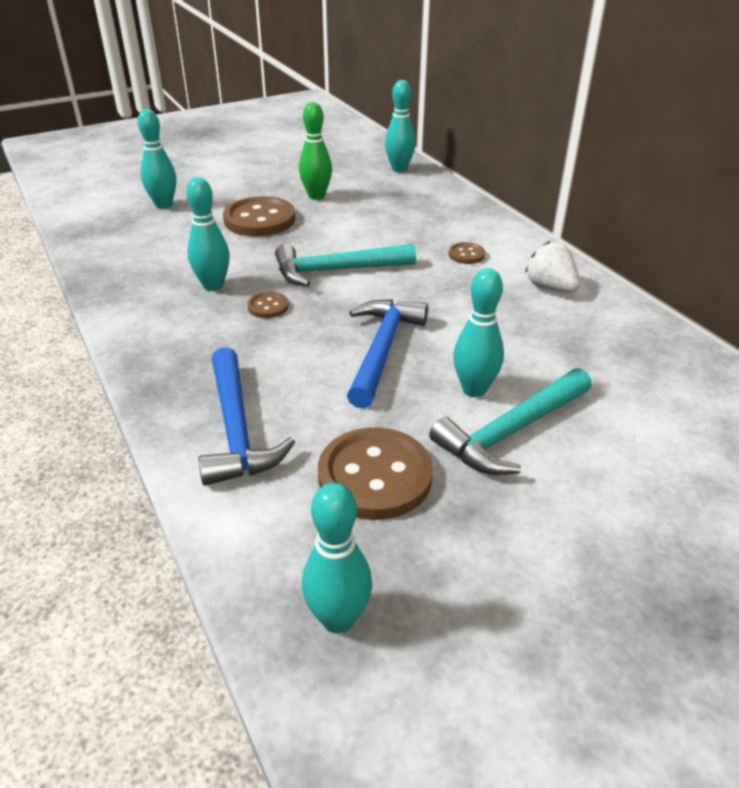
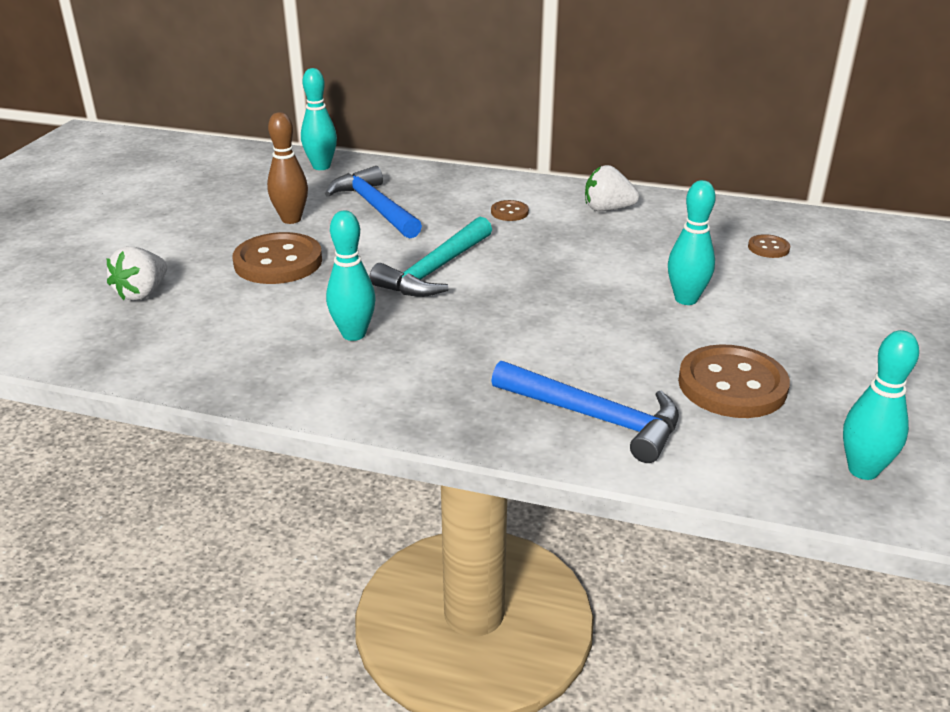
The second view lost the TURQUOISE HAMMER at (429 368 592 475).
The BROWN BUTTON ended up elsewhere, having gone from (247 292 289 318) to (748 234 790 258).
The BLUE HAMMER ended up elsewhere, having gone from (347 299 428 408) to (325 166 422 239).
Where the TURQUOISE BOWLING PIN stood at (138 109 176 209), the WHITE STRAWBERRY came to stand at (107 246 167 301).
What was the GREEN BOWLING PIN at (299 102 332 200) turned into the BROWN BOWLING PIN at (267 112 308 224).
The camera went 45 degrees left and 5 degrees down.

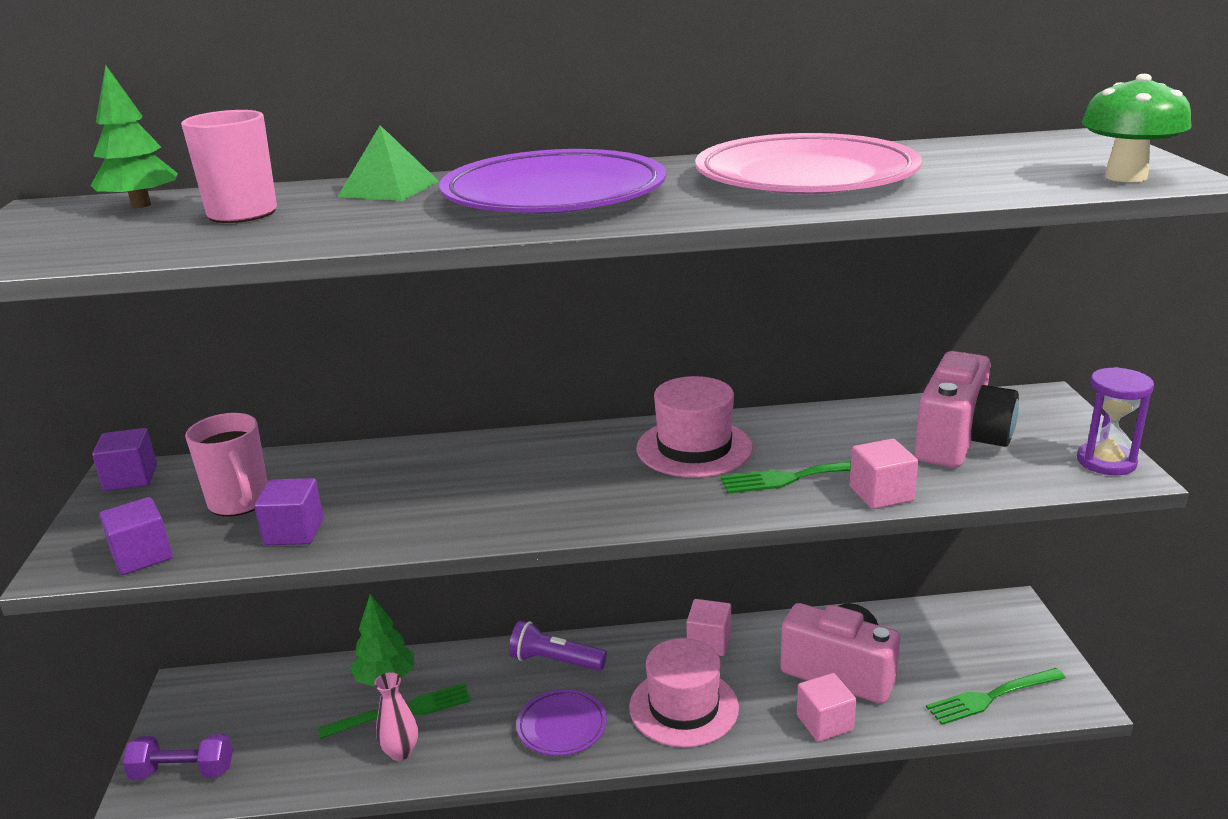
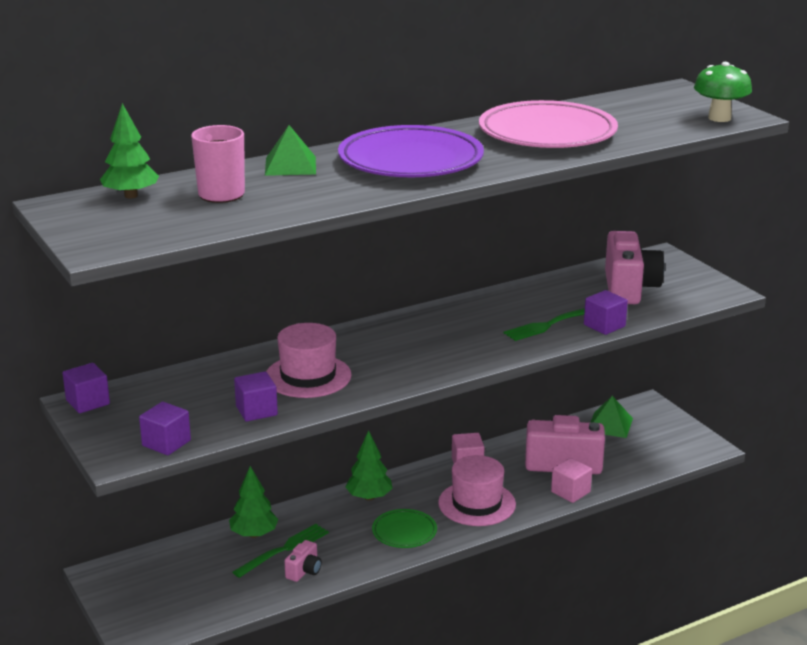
The second view lost the PURPLE DUMBBELL at (123 734 233 779).
The second view lost the PINK MUG at (185 413 267 516).
The second view lost the GREEN FORK at (926 668 1066 725).
The second view lost the PURPLE HOURGLASS at (1077 367 1154 475).
The second view gained the GREEN PYRAMID at (590 396 633 438).
The PINK HAT ended up elsewhere, having gone from (636 376 753 477) to (266 323 352 398).
Where the PINK VASE stood at (374 672 418 761), the PINK CAMERA came to stand at (284 540 322 582).
Where the PURPLE FLASHLIGHT stood at (509 621 607 671), the GREEN TREE came to stand at (346 430 393 500).
What was the PURPLE PLATE at (516 689 607 756) turned into the GREEN PLATE at (372 509 437 548).
What was the PINK CUBE at (849 439 918 509) turned into the PURPLE CUBE at (584 290 628 335).
The camera went 25 degrees left and 0 degrees up.

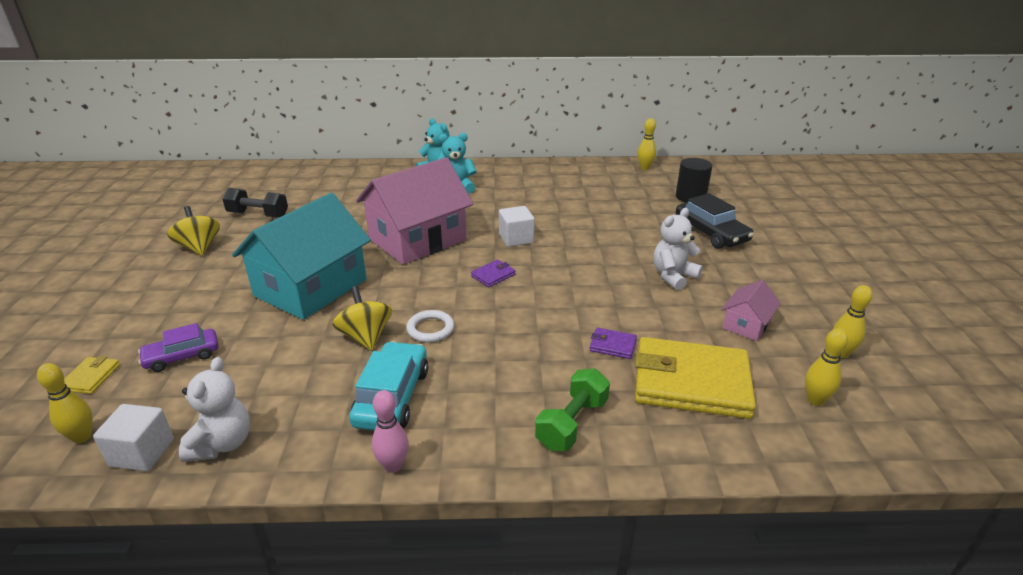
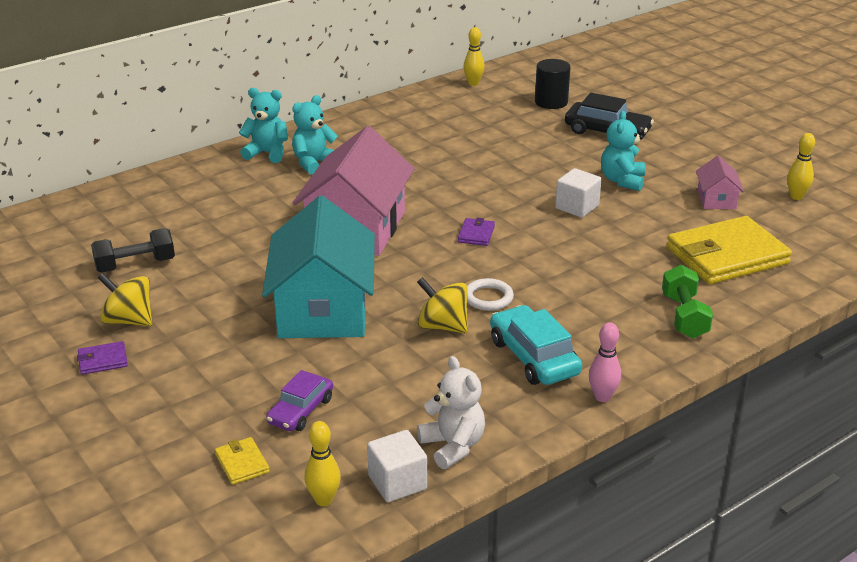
The second view lost the YELLOW BOWLING PIN at (805 328 848 406).
The WHITE CUBE ended up elsewhere, having gone from (499 206 535 247) to (555 168 602 218).
The PURPLE WALLET ended up elsewhere, having gone from (589 327 637 359) to (77 341 128 375).
What was the WHITE TEDDY BEAR at (653 208 703 290) turned into the TURQUOISE TEDDY BEAR at (601 111 646 191).
The camera went 35 degrees left and 0 degrees up.

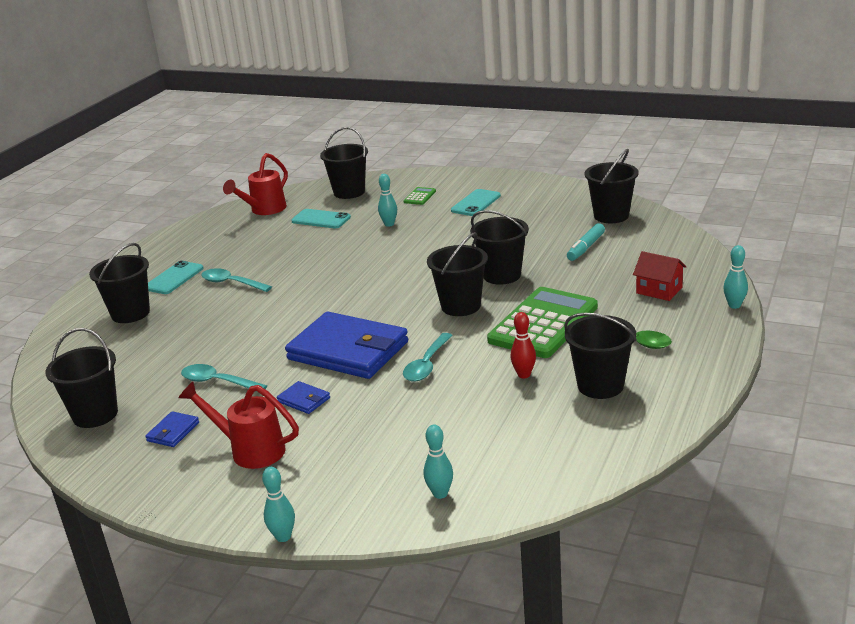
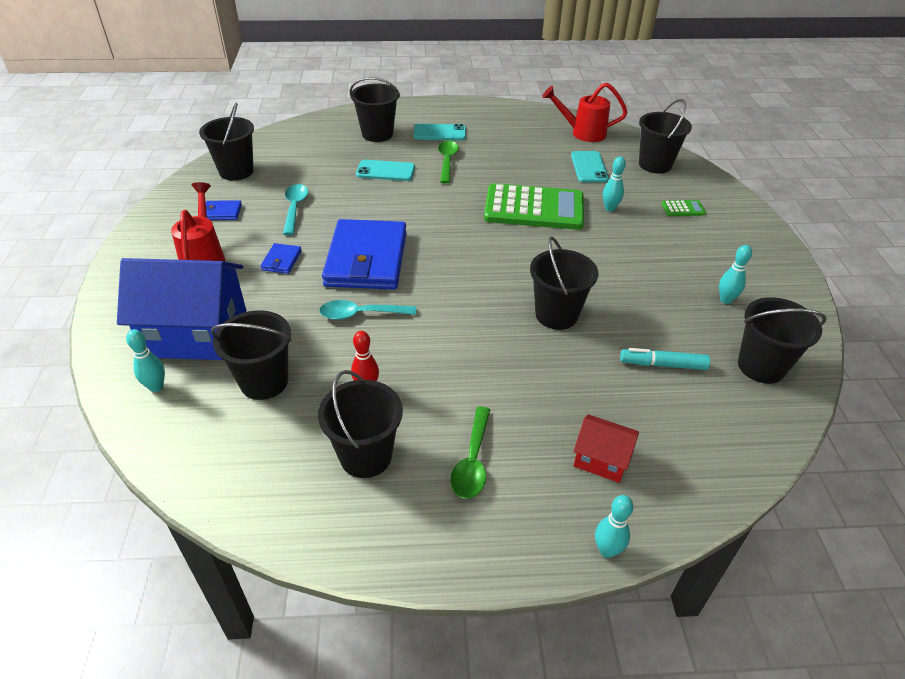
The second view gained the BLUE HOUSE at (117 258 246 360).
The TURQUOISE BOWLING PIN ended up elsewhere, having gone from (262 467 295 542) to (719 245 752 304).
The BLACK BUCKET ended up elsewhere, having gone from (427 232 488 316) to (211 310 292 400).
The TURQUOISE PHONE ended up elsewhere, having gone from (451 189 501 216) to (356 160 415 181).
The GREEN CALCULATOR ended up elsewhere, having gone from (487 287 598 358) to (484 183 584 230).
What was the TURQUOISE SPOON at (201 268 272 292) turned into the GREEN SPOON at (438 140 459 184).
The RED HOUSE at (633 251 687 301) ended up facing another way, 75 degrees counterclockwise from before.
The camera went 60 degrees right and 15 degrees up.

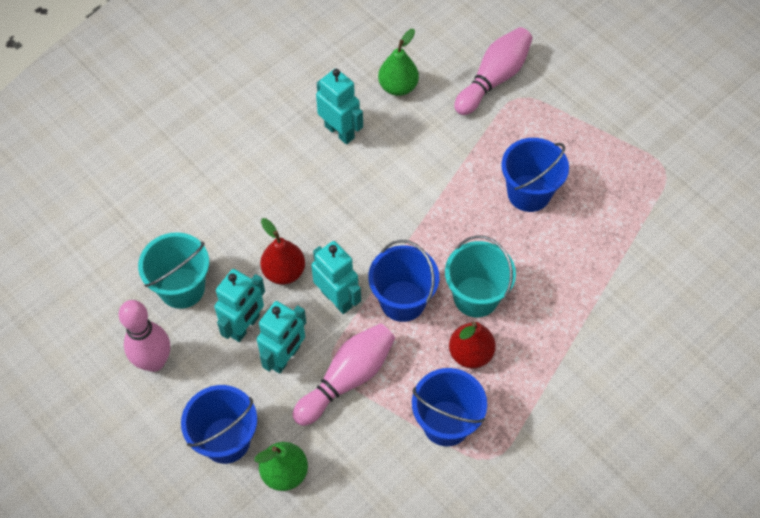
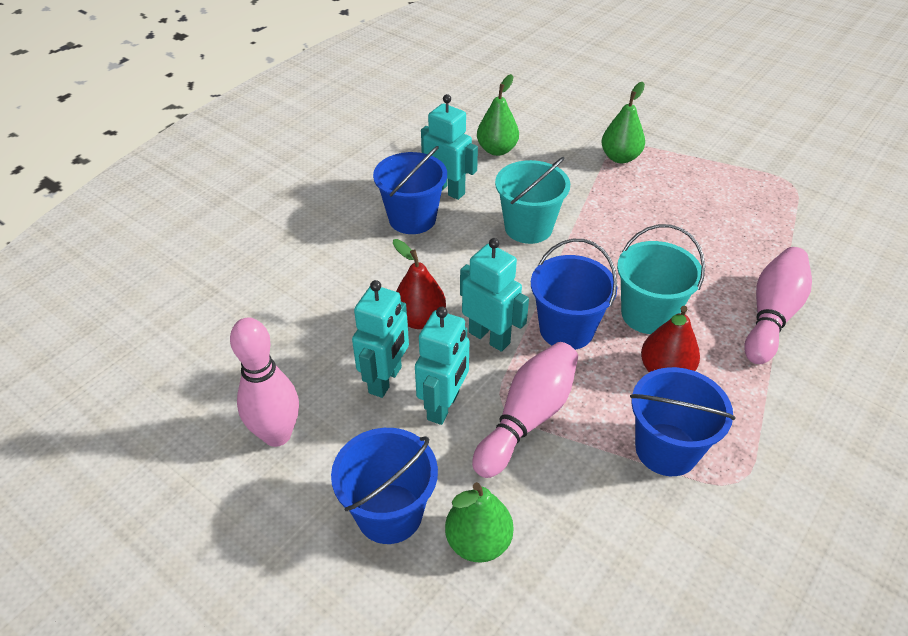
The second view gained the GREEN PEAR at (601 82 645 163).
The TURQUOISE BUCKET ended up elsewhere, having gone from (138 232 209 309) to (495 157 570 244).
The PINK BOWLING PIN ended up elsewhere, having gone from (454 27 533 115) to (744 247 812 364).
The BLUE BUCKET ended up elsewhere, having gone from (501 138 569 212) to (373 146 447 234).
The camera went 10 degrees left and 15 degrees down.

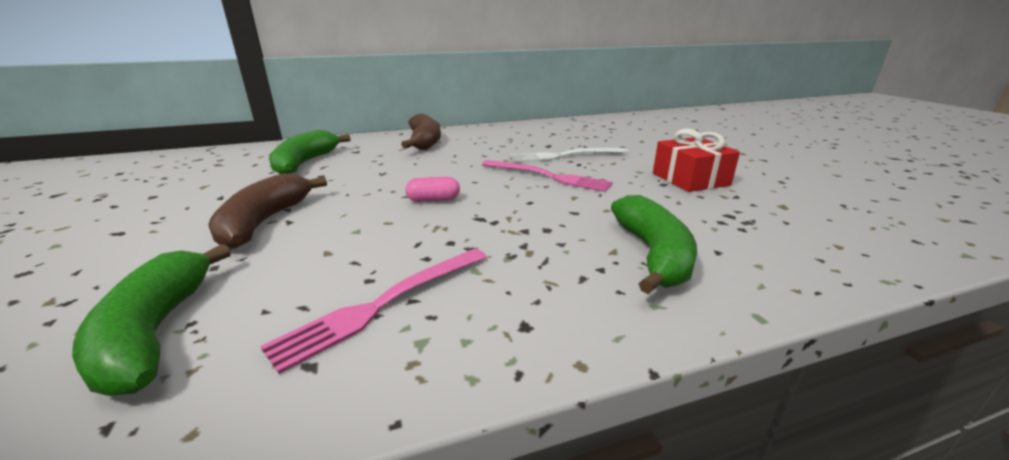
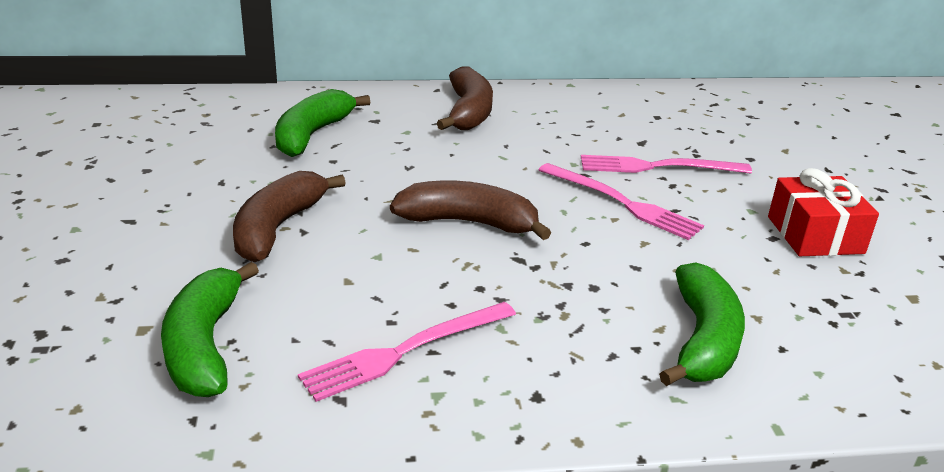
Where the PINK CAPSULE stood at (405 176 460 202), the BROWN BANANA came to stand at (390 180 551 240).
What was the WHITE FORK at (509 148 628 163) turned into the PINK FORK at (581 155 752 174).
The camera went 10 degrees right and 5 degrees up.

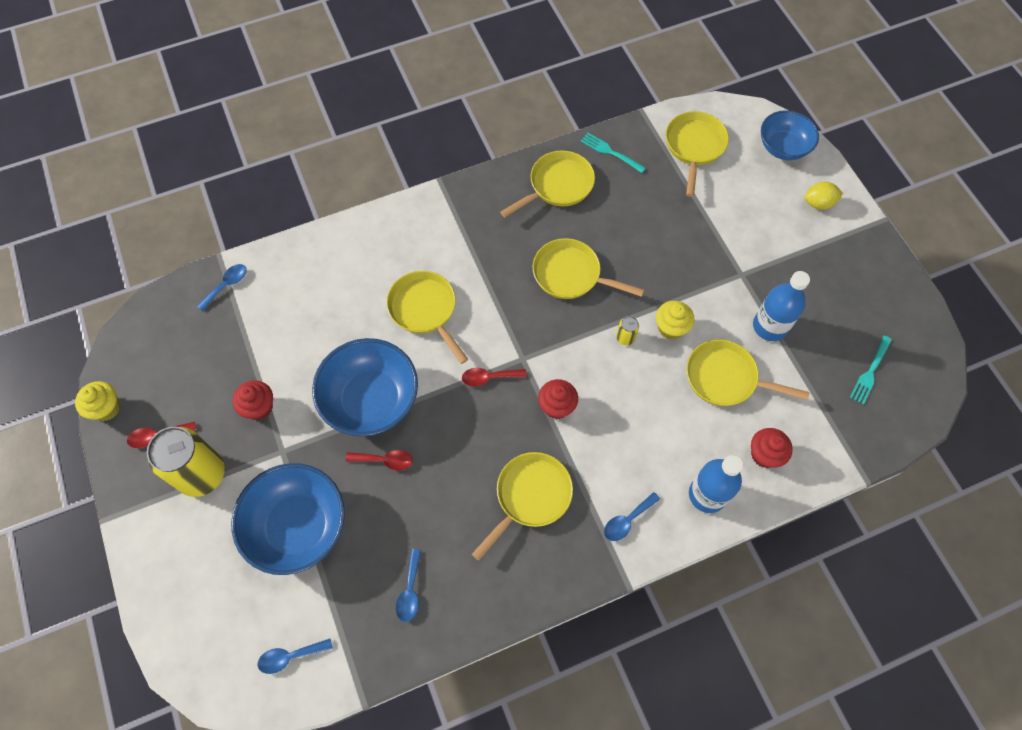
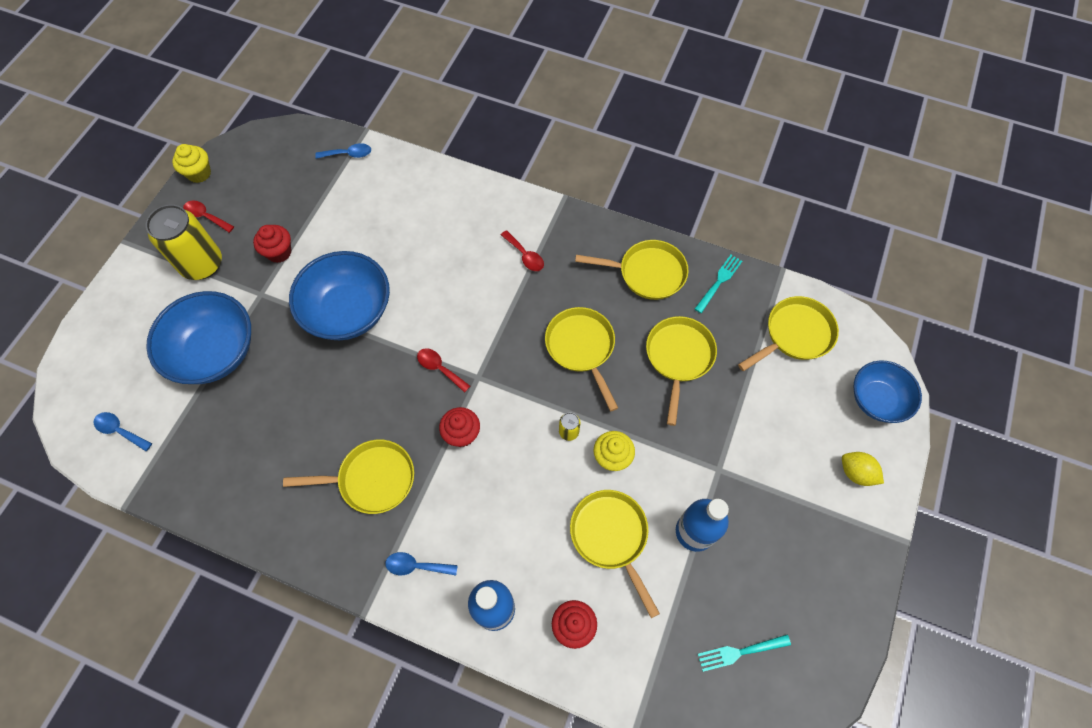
The second view lost the BLUE SPOON at (396 549 421 622).
The RED SPOON ended up elsewhere, having gone from (345 450 413 470) to (501 230 544 271).
The YELLOW PAN ended up elsewhere, having gone from (386 271 468 364) to (646 316 717 426).
The TURQUOISE FORK at (581 133 646 173) ended up facing another way, 45 degrees clockwise from before.
The camera went 45 degrees right and 0 degrees up.

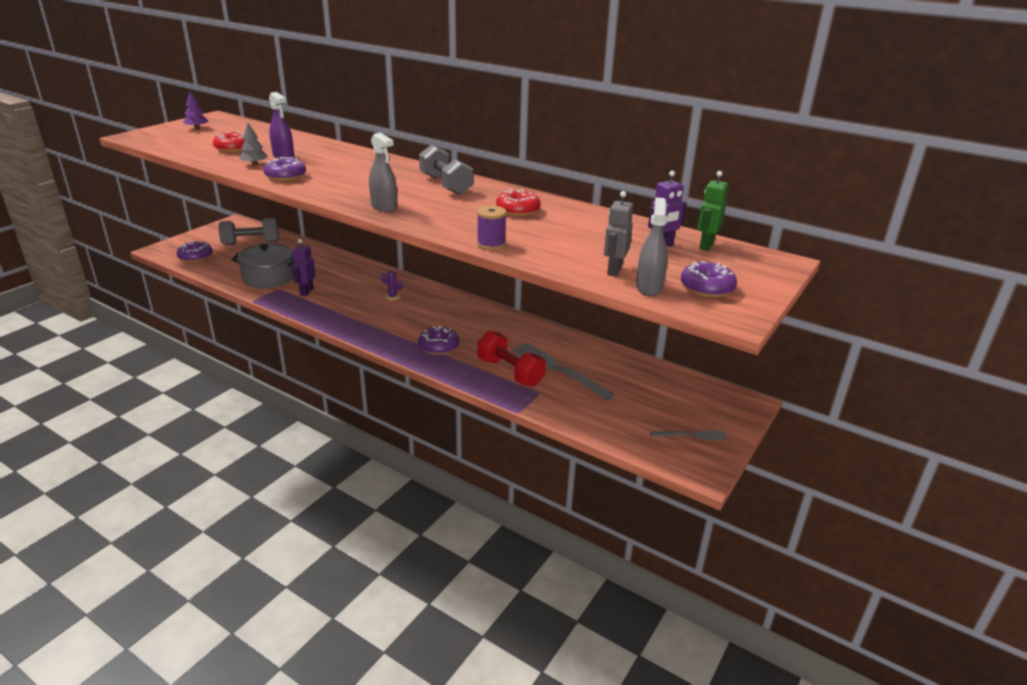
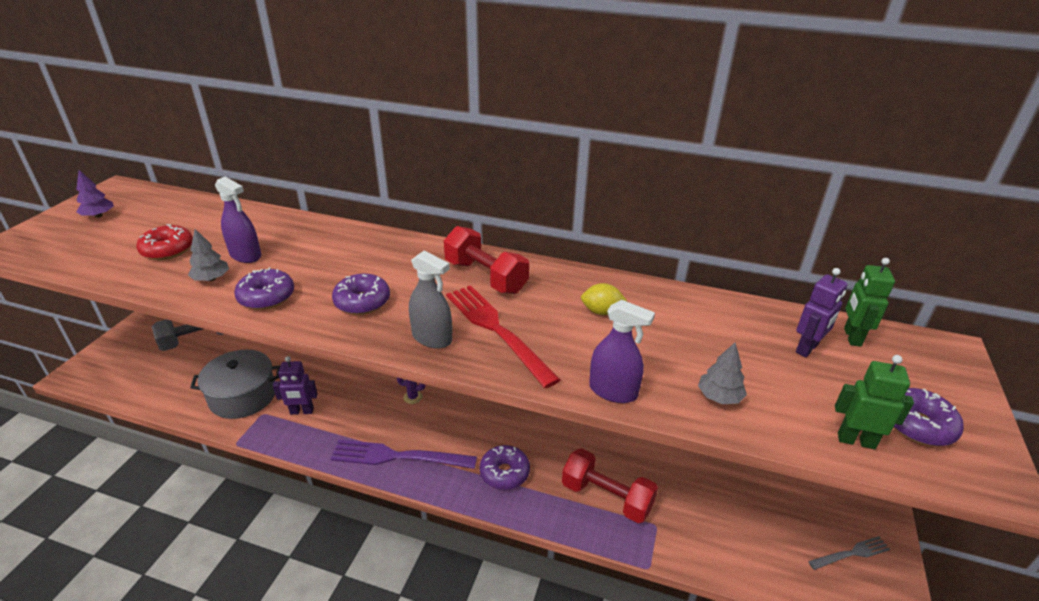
The second view lost the GREY FORK at (512 342 614 401).
The second view lost the GREY ROBOT at (604 191 633 277).
The second view gained the PURPLE FORK at (331 440 477 469).
The second view gained the RED FORK at (446 285 560 388).
The second view gained the GREY TREE at (698 342 747 404).
The PURPLE DONUT ended up elsewhere, having gone from (177 241 213 262) to (332 274 390 315).
Where the PURPLE SPOOL stood at (477 205 506 250), the PURPLE SPRAY BOTTLE came to stand at (589 300 655 403).
Where the RED DONUT stood at (496 189 541 216), the YELLOW LEMON came to stand at (581 283 627 315).
Where the GREY SPRAY BOTTLE stood at (636 197 668 296), the GREEN ROBOT came to stand at (835 355 914 449).
What was the GREY DUMBBELL at (419 144 473 195) turned into the RED DUMBBELL at (444 226 529 294).
The PURPLE ROBOT at (292 239 316 296) ended up facing another way, 90 degrees counterclockwise from before.
The camera went 15 degrees left and 5 degrees up.

